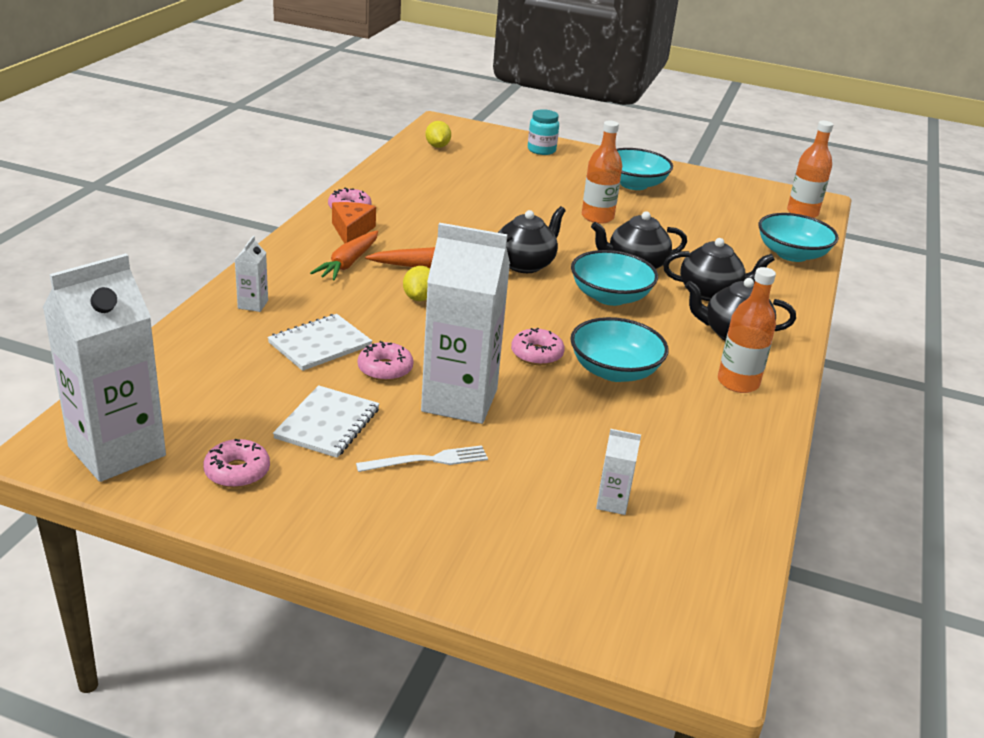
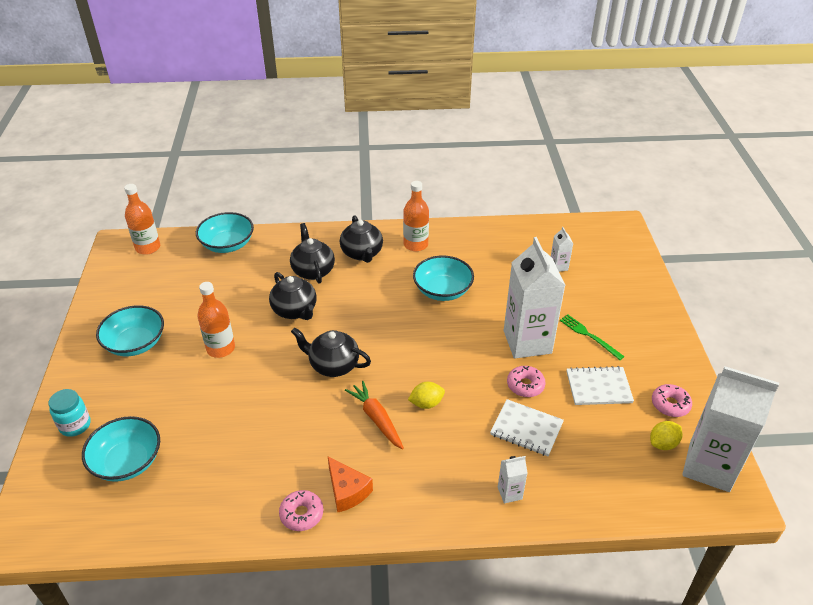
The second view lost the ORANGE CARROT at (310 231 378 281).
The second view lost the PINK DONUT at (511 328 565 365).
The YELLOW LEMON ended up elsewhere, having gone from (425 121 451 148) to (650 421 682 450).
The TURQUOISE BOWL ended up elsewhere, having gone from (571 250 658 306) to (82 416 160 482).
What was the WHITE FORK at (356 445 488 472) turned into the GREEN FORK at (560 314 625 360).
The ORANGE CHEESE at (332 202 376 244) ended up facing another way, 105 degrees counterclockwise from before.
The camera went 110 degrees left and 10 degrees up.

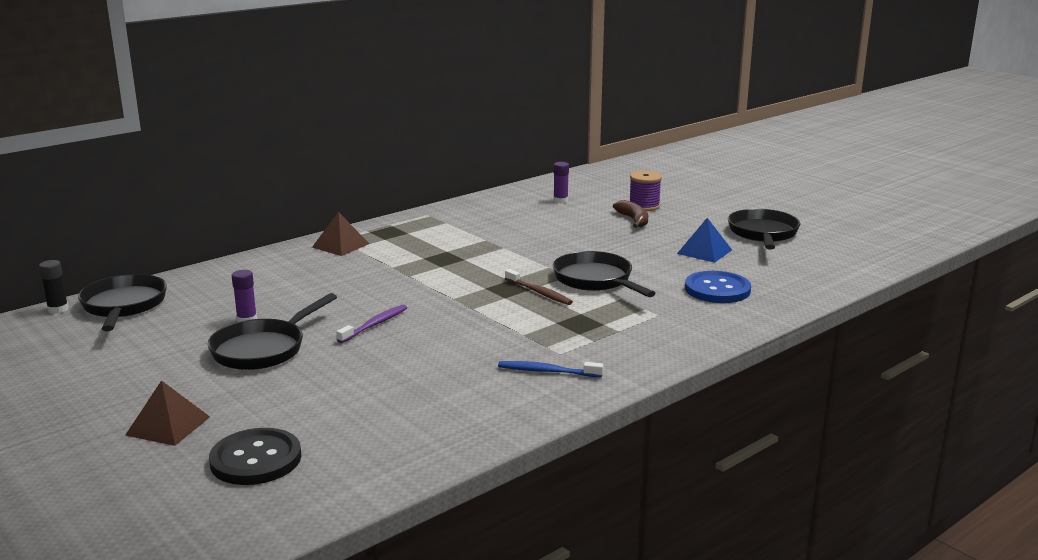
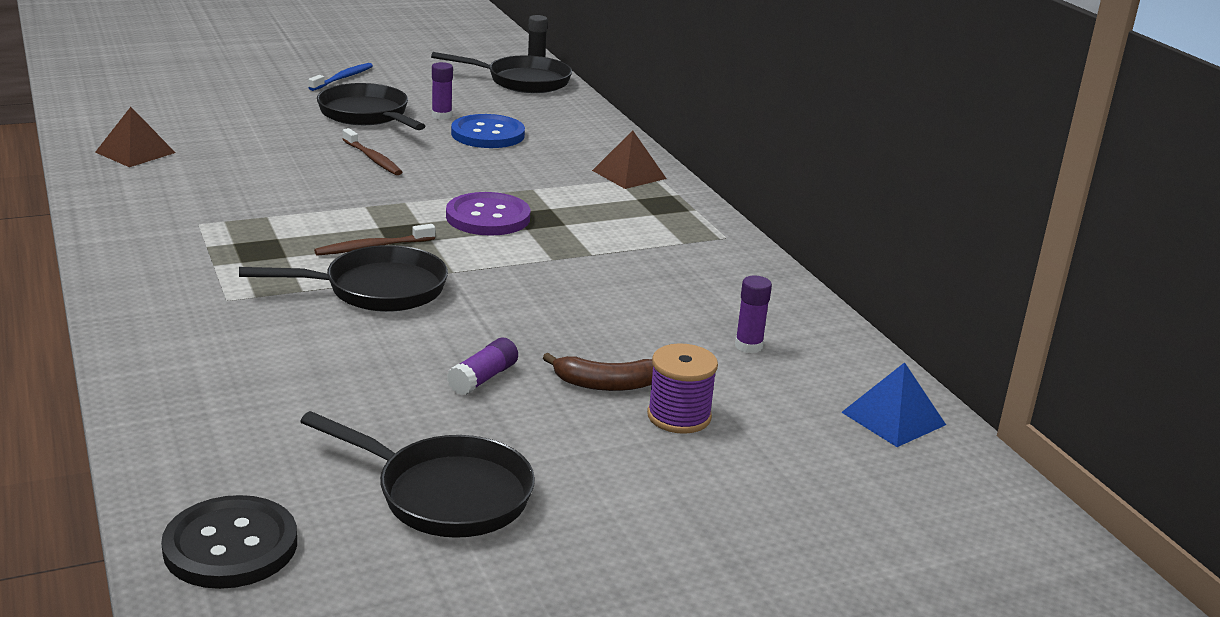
The second view gained the PURPLE BUTTON at (446 192 531 236).
The second view gained the PURPLE GLUE STICK at (447 338 518 395).
The BROWN PYRAMID ended up elsewhere, having gone from (125 380 210 446) to (95 107 175 167).
The BLACK BUTTON ended up elsewhere, having gone from (209 428 301 485) to (161 495 297 589).
The BLUE TOOTHBRUSH ended up elsewhere, having gone from (498 361 603 377) to (308 63 373 91).
The BLUE PYRAMID ended up elsewhere, having gone from (677 218 732 263) to (841 362 946 447).
The BLUE BUTTON ended up elsewhere, having gone from (685 271 751 303) to (451 114 525 148).
What was the PURPLE TOOTHBRUSH at (336 304 407 343) turned into the BROWN TOOTHBRUSH at (342 128 402 175).
The camera went 105 degrees right and 5 degrees up.

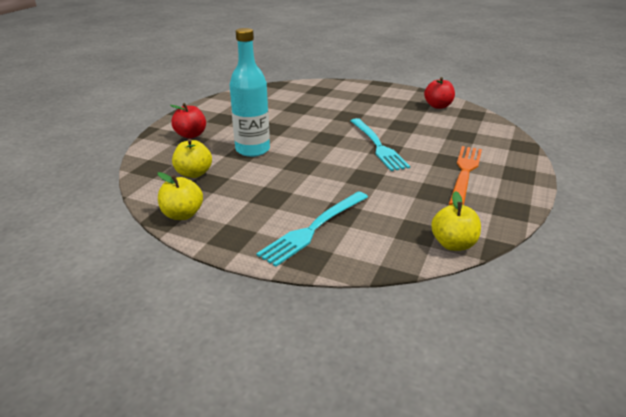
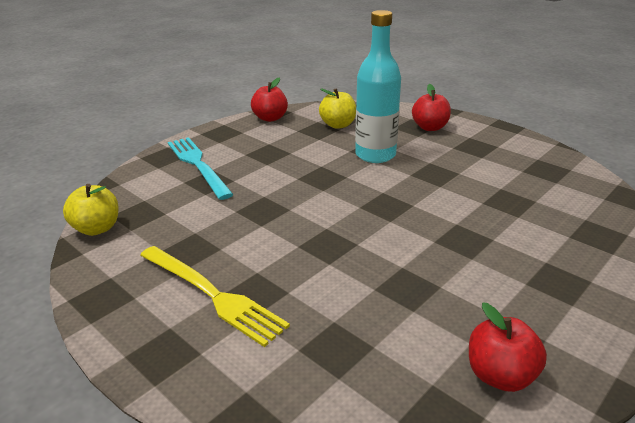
The second view lost the TURQUOISE FORK at (350 118 410 171).
What was the YELLOW APPLE at (158 172 203 220) turned into the RED APPLE at (251 77 288 122).
What was the ORANGE FORK at (449 146 482 205) turned into the YELLOW FORK at (140 246 290 347).
The camera went 110 degrees right and 0 degrees up.

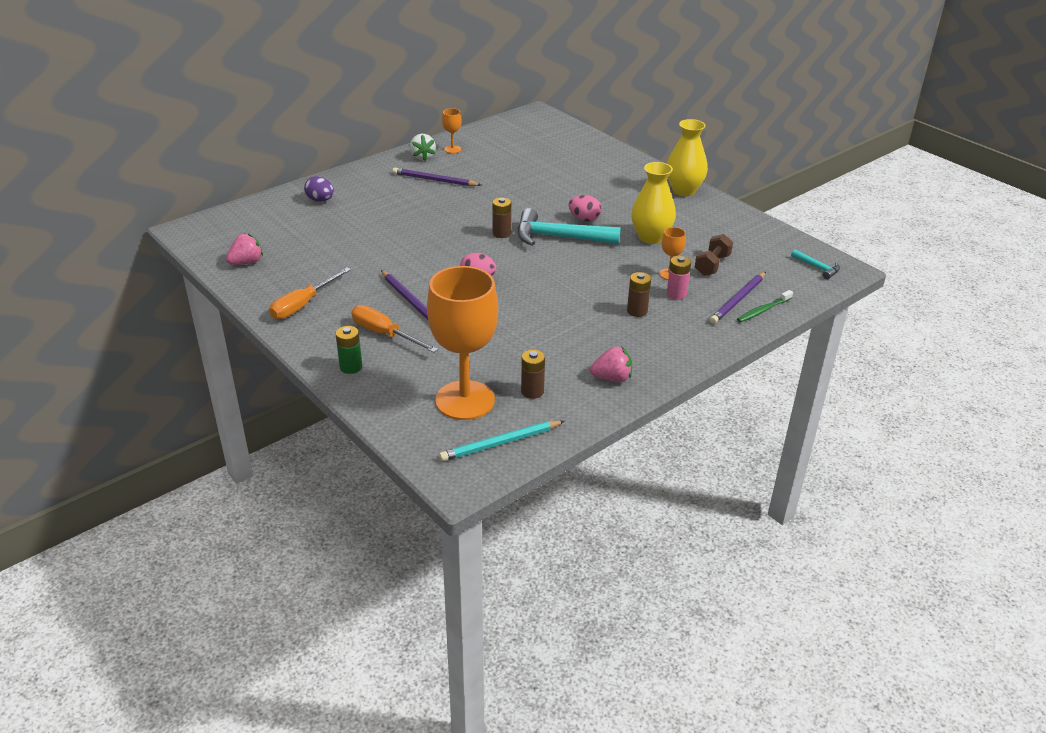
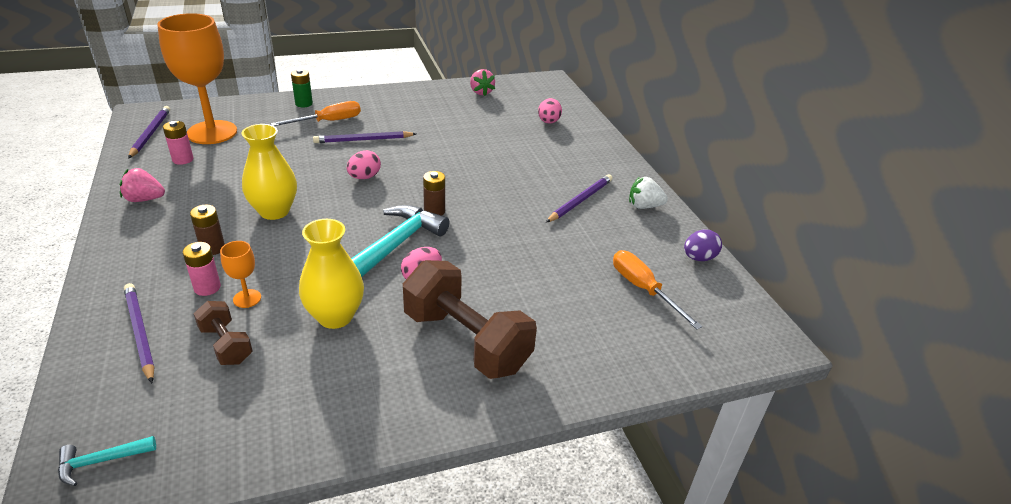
The second view lost the ORANGE GOBLET at (442 108 462 153).
The second view lost the GREEN TOOTHBRUSH at (737 290 793 322).
The second view gained the BROWN DUMBBELL at (403 260 537 379).
The second view gained the PINK EGG at (538 98 562 124).
The ORANGE SCREWDRIVER ended up elsewhere, having gone from (269 267 351 319) to (613 250 702 330).
The PURPLE EGG ended up elsewhere, having gone from (304 176 334 202) to (684 229 722 261).
The YELLOW VASE ended up elsewhere, having gone from (667 119 708 196) to (242 124 297 220).
What was the TURQUOISE PENCIL at (439 420 564 461) turned into the PURPLE PENCIL at (128 106 170 159).
What was the BROWN BATTERY at (521 350 545 399) turned into the PINK BATTERY at (163 121 193 165).
The PINK STRAWBERRY at (590 346 632 382) ended up facing another way, 75 degrees clockwise from before.
The camera went 110 degrees right and 0 degrees up.

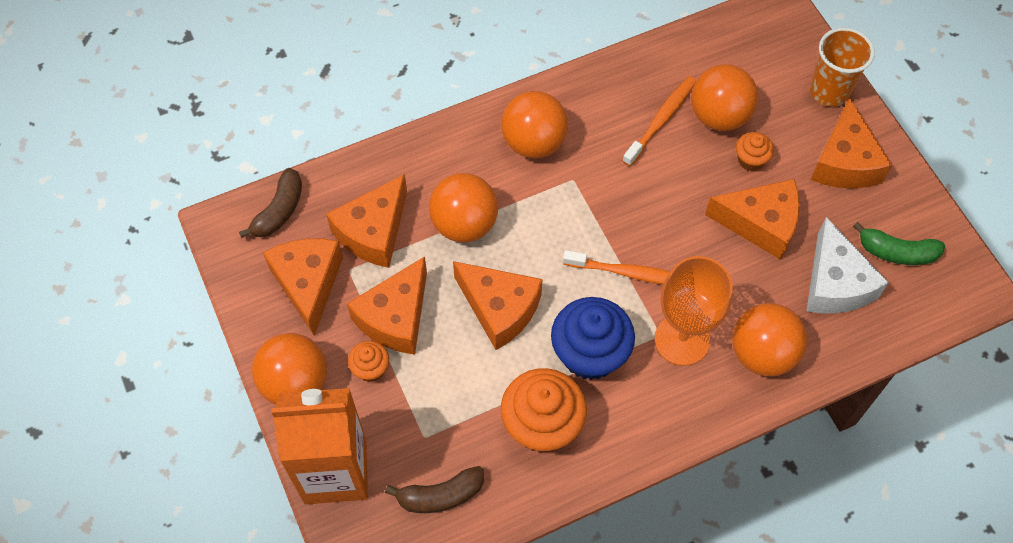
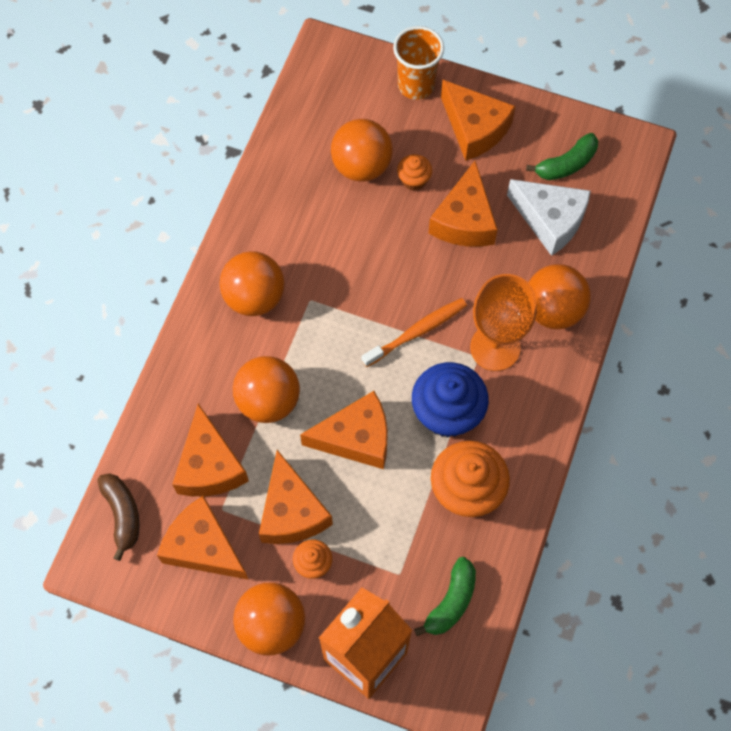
The second view lost the ORANGE TOOTHBRUSH at (623 76 696 166).
What was the BROWN BANANA at (385 466 484 513) turned into the GREEN BANANA at (414 557 476 636).
The ORANGE CHEESE at (705 179 800 260) ended up facing another way, 135 degrees clockwise from before.
The camera went 45 degrees left and 5 degrees up.

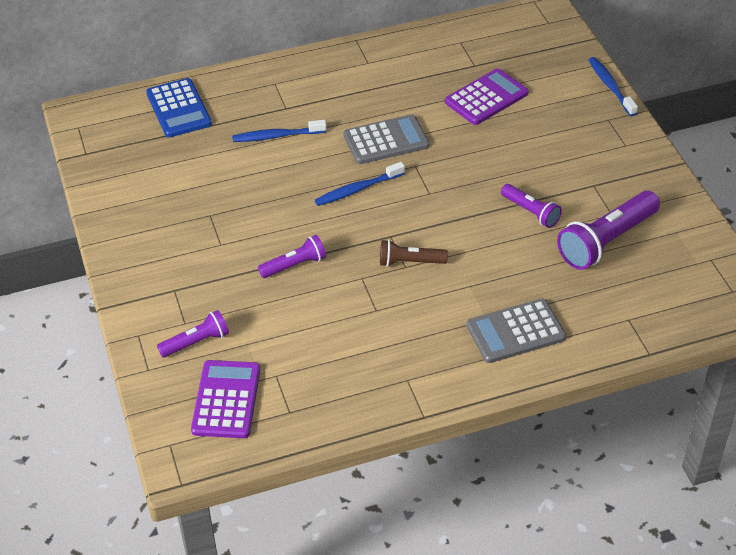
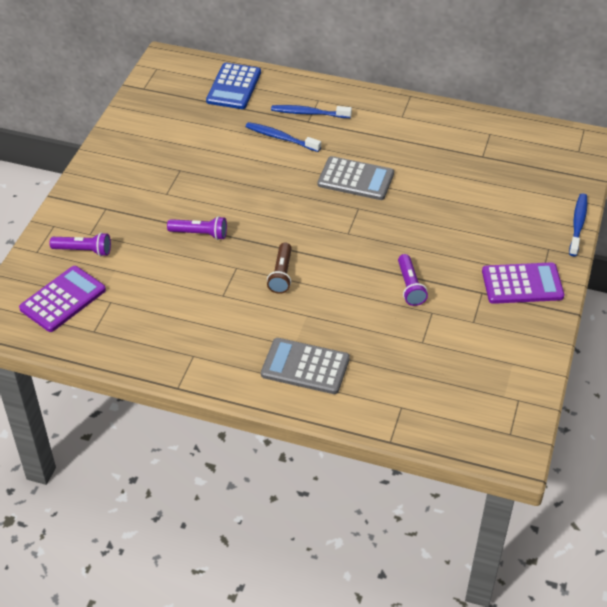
The second view lost the PURPLE FLASHLIGHT at (557 191 660 270).
The BLUE TOOTHBRUSH ended up elsewhere, having gone from (315 162 405 206) to (271 105 352 118).
The PURPLE CALCULATOR ended up elsewhere, having gone from (445 68 529 125) to (482 262 564 304).
The BROWN FLASHLIGHT at (380 240 448 267) ended up facing another way, 120 degrees counterclockwise from before.
The camera went 35 degrees right and 0 degrees up.

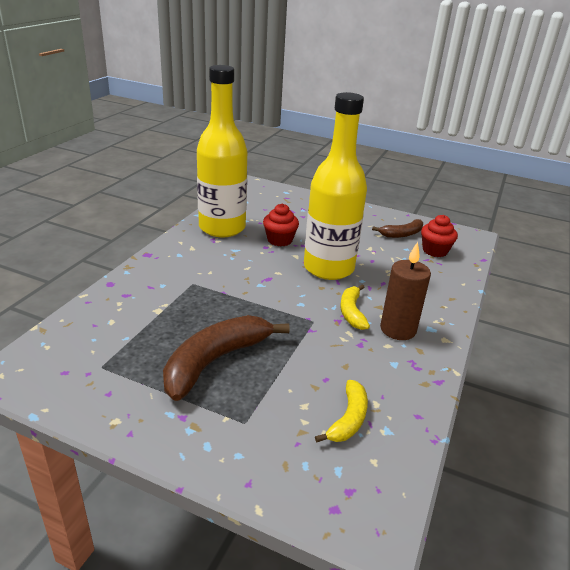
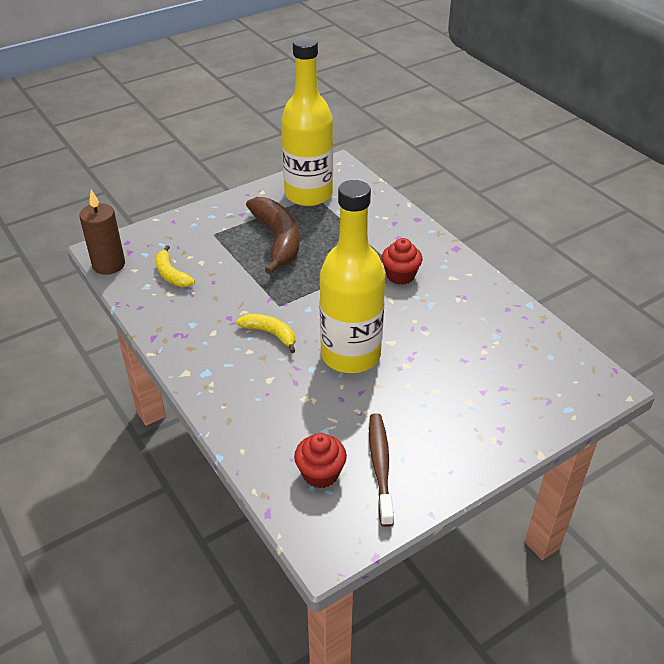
The YELLOW BOTTLE ended up elsewhere, having gone from (197 65 247 237) to (281 37 333 206).
The RED CUPCAKE ended up elsewhere, having gone from (263 204 299 246) to (382 238 422 285).
The BROWN CANDLE ended up elsewhere, having gone from (380 242 431 340) to (79 190 125 275).
Where the BROWN BANANA stood at (372 219 423 238), the BROWN TOOTHBRUSH came to stand at (369 413 394 527).
The camera went 125 degrees right and 10 degrees up.

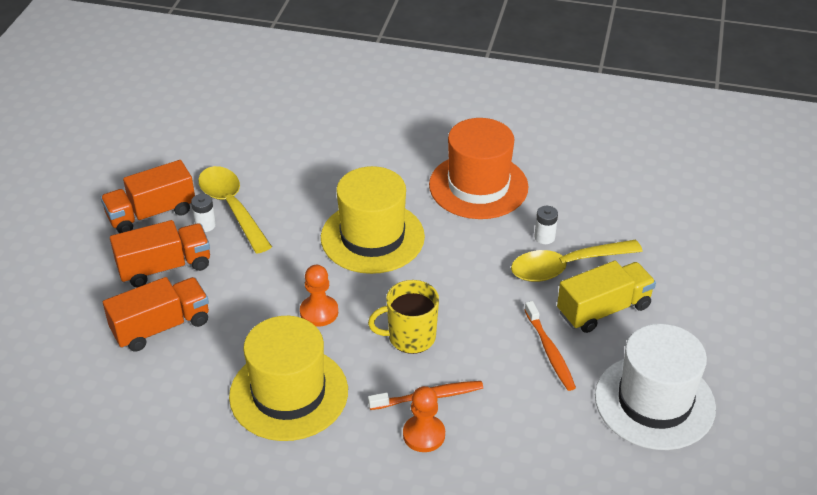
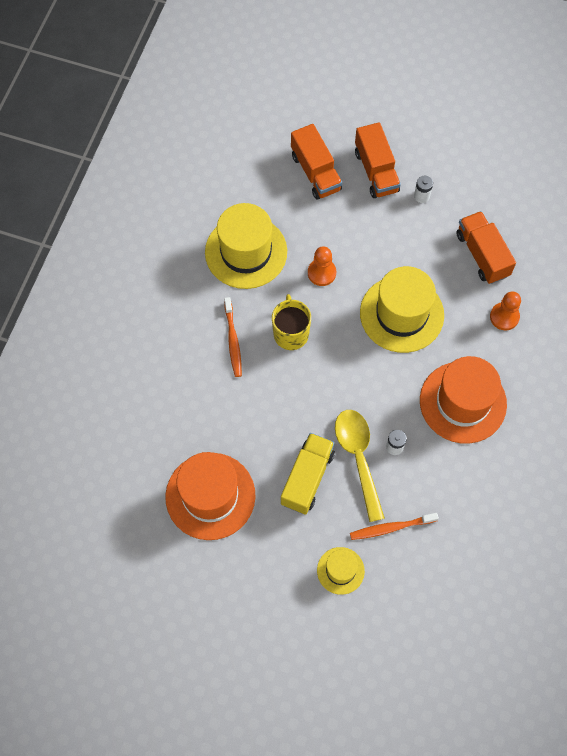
The second view lost the YELLOW SPOON at (198 166 272 254).
The second view gained the YELLOW HAT at (317 547 365 595).
The ORANGE TRUCK ended up elsewhere, having gone from (100 160 195 233) to (456 211 516 284).
The ORANGE PAWN ended up elsewhere, having gone from (403 386 445 452) to (490 291 521 330).
The ORANGE TOOTHBRUSH ended up elsewhere, having gone from (525 301 576 391) to (350 513 439 540).
What was the WHITE HAT at (595 324 716 450) turned into the ORANGE HAT at (165 452 256 540).
The YELLOW TRUCK at (557 261 656 333) ended up facing another way, 135 degrees counterclockwise from before.
The camera went 95 degrees right and 25 degrees up.

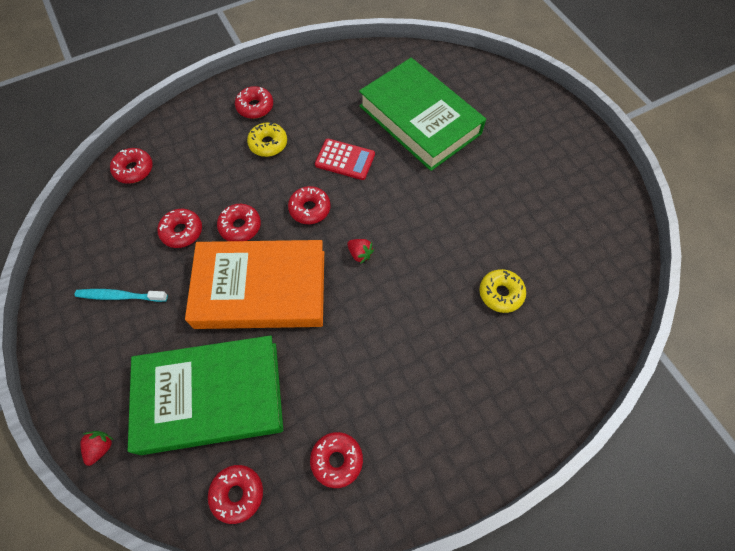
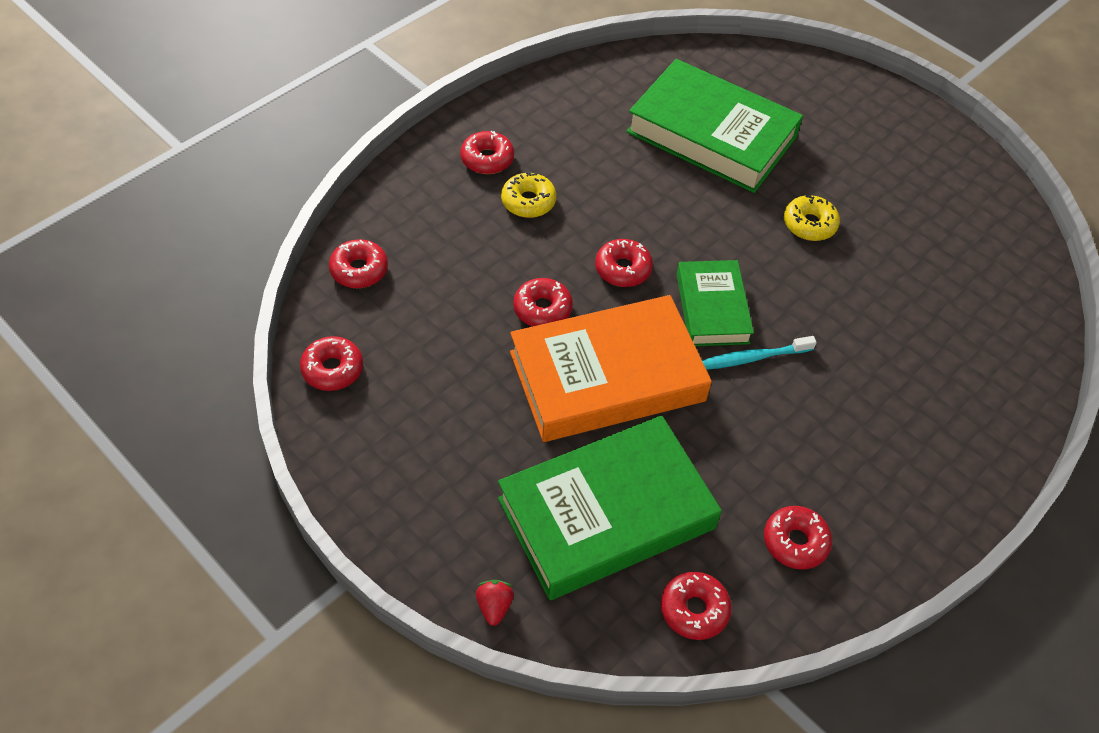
The second view lost the RED CALCULATOR at (315 139 375 180).
The TURQUOISE TOOTHBRUSH ended up elsewhere, having gone from (75 289 168 302) to (702 336 817 370).
The RED DONUT ended up elsewhere, having gone from (157 209 202 248) to (300 336 363 391).
The YELLOW DONUT ended up elsewhere, having gone from (479 269 526 313) to (784 195 840 241).
Where the RED STRAWBERRY stood at (347 239 374 264), the GREEN BOOK came to stand at (677 260 754 346).
The camera went 20 degrees left and 10 degrees down.

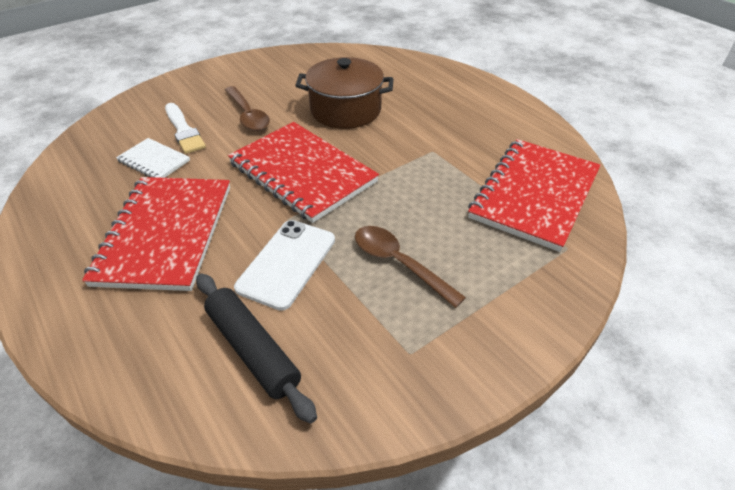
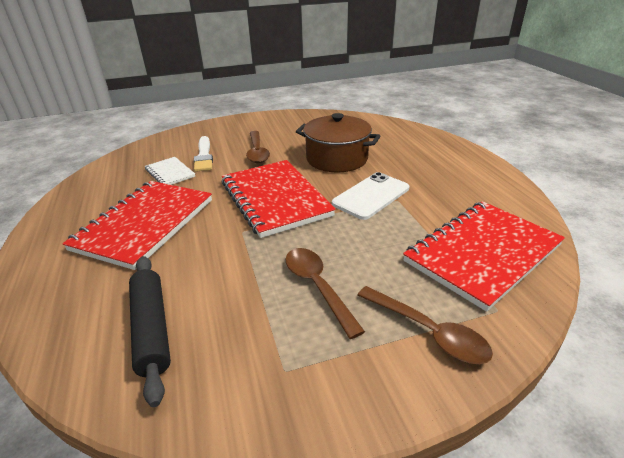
The second view gained the BROWN SPOON at (358 286 493 364).
The WHITE PHONE ended up elsewhere, having gone from (234 220 335 311) to (332 172 409 220).
The camera went 20 degrees right and 10 degrees down.

